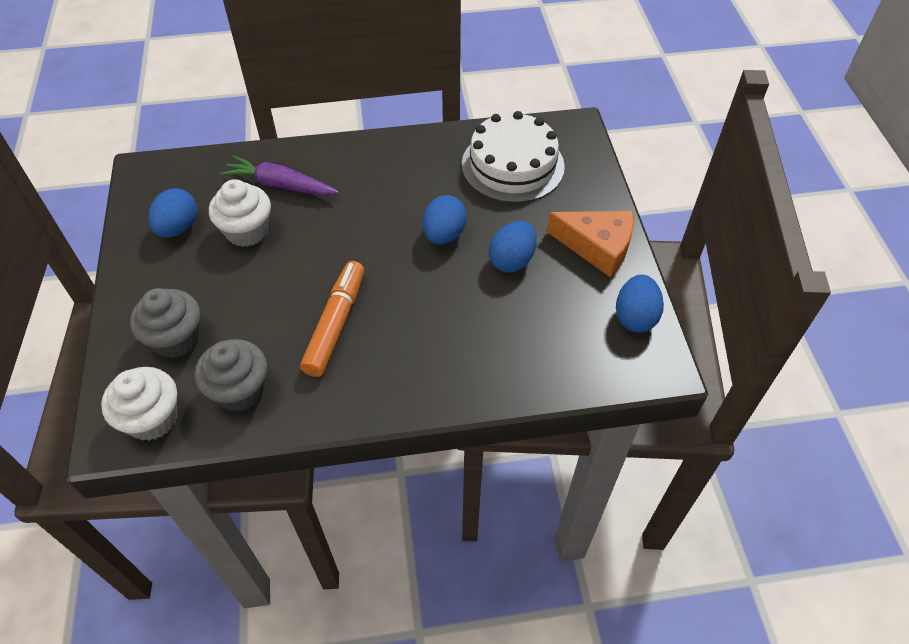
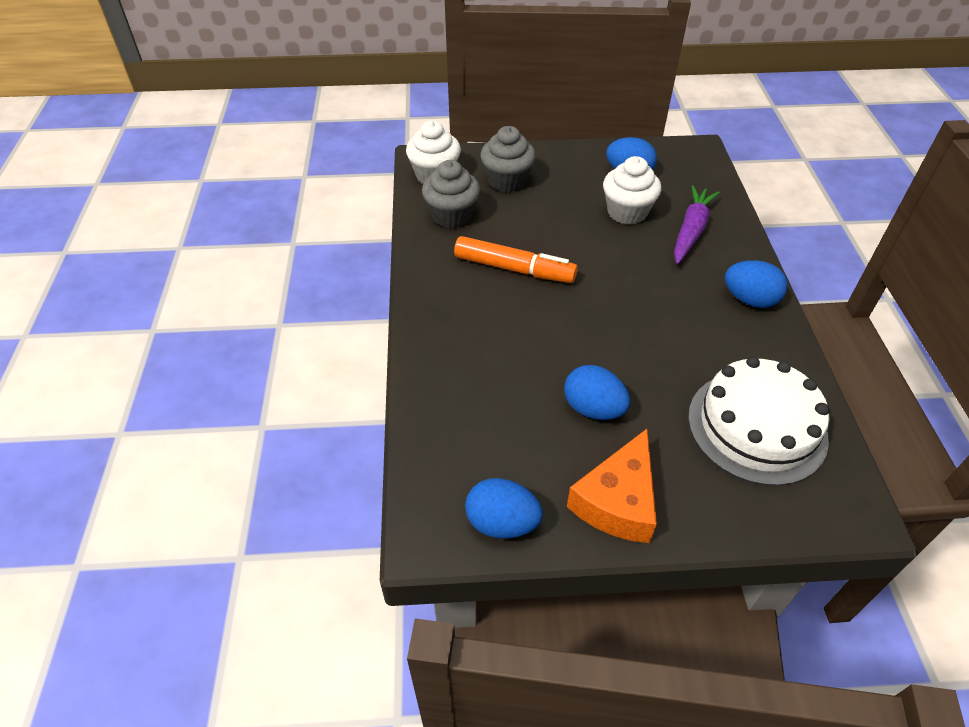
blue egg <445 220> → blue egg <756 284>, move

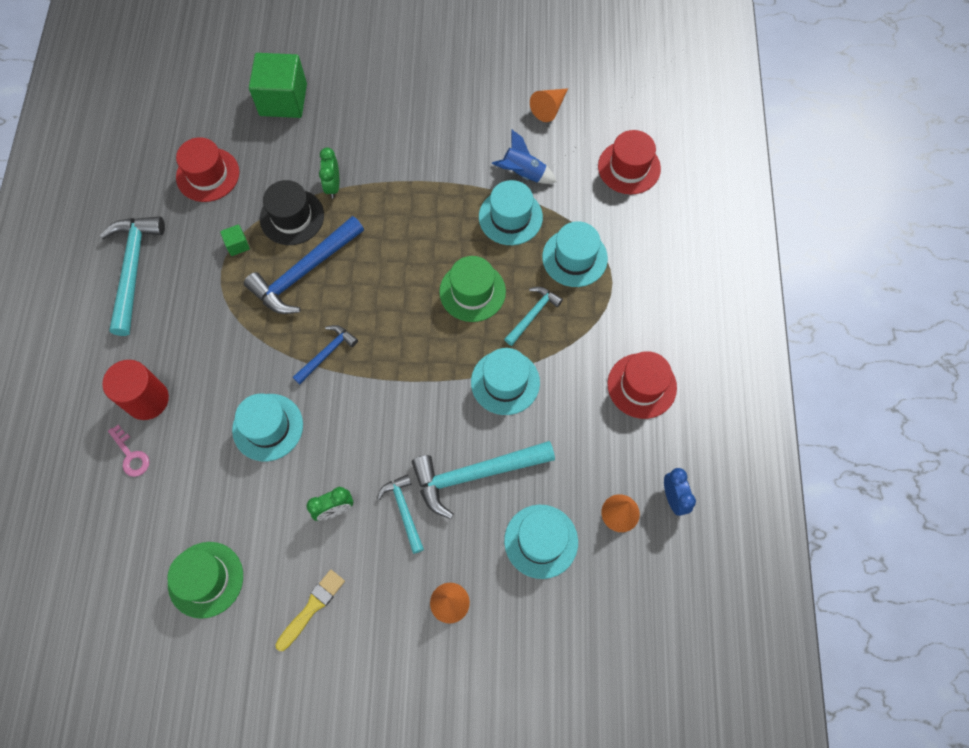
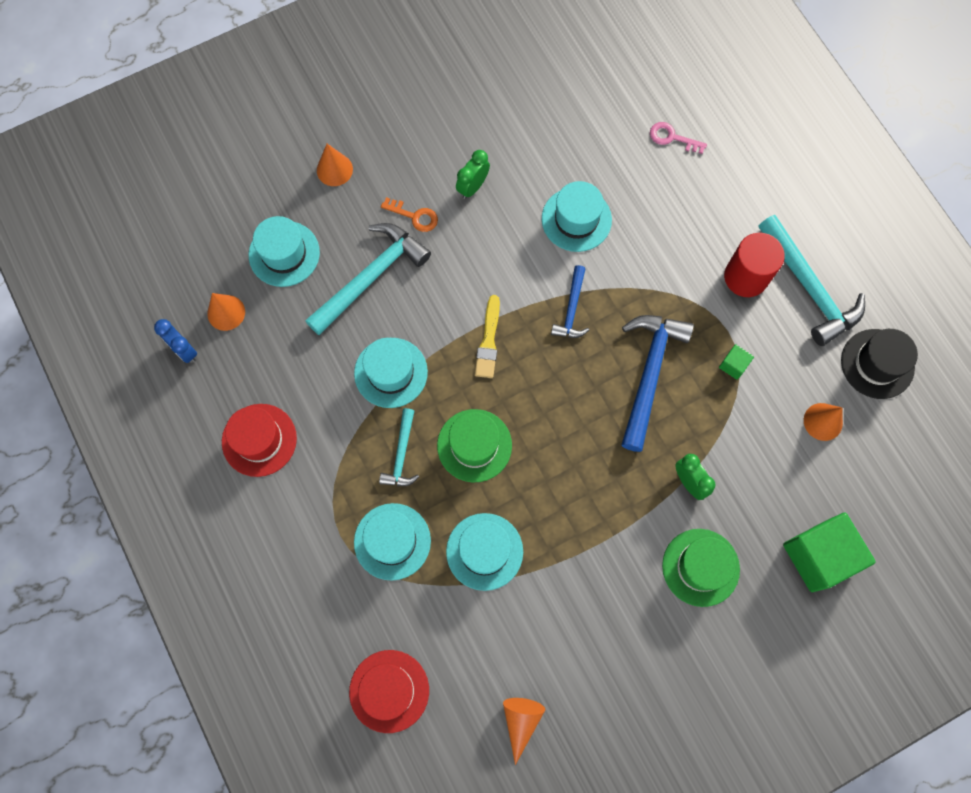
red cylinder <135 390> → red cylinder <754 265>, move
green hat <205 580> → green hat <701 568>, move
red hat <207 169> → orange cone <823 422>
black hat <292 212> → black hat <879 364>, move
yellow brush <310 610> → yellow brush <487 336>, move
turquoise hammer <400 514> → orange key <409 214>
blue rocket <524 156> → -

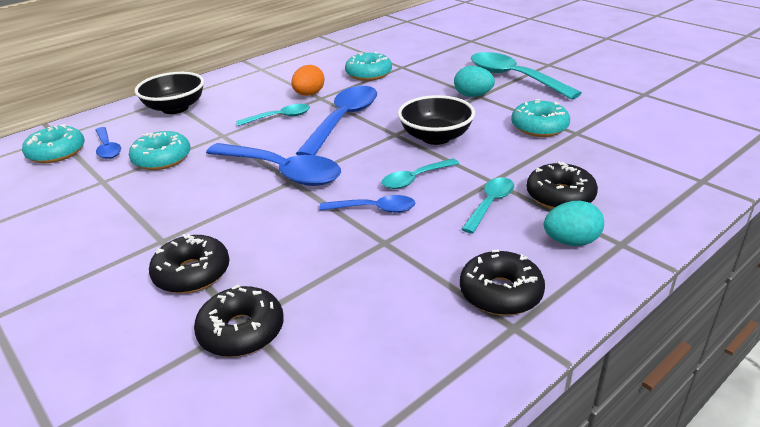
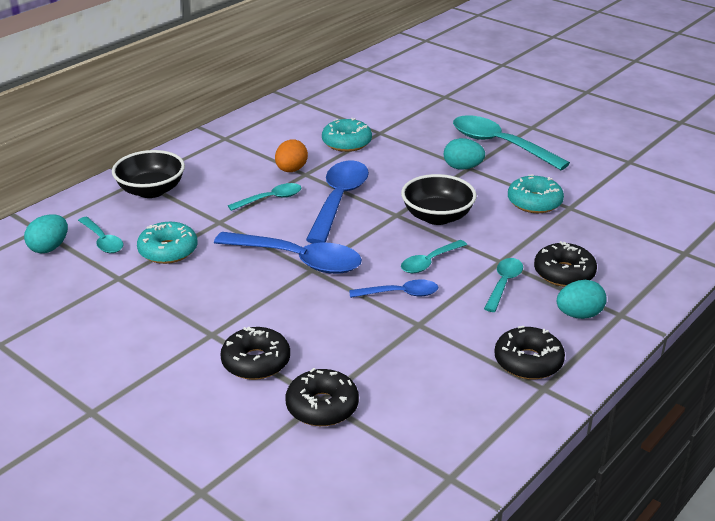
turquoise donut <53 143> → turquoise egg <46 233>
blue spoon <108 143> → turquoise spoon <100 235>

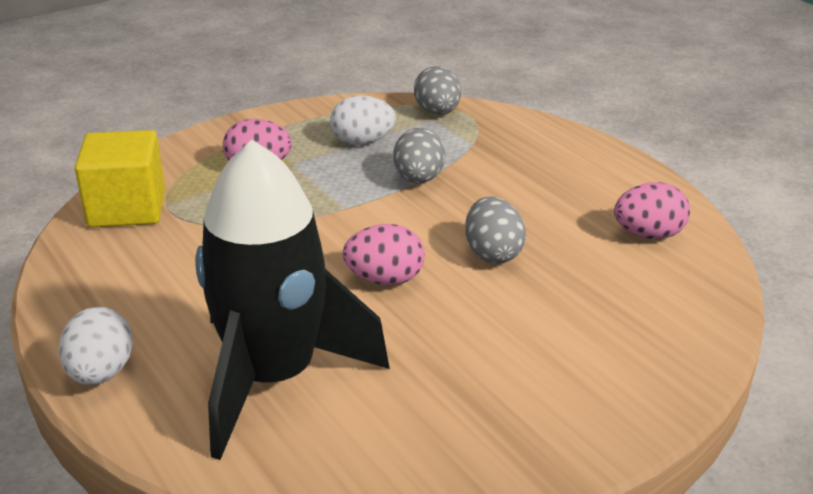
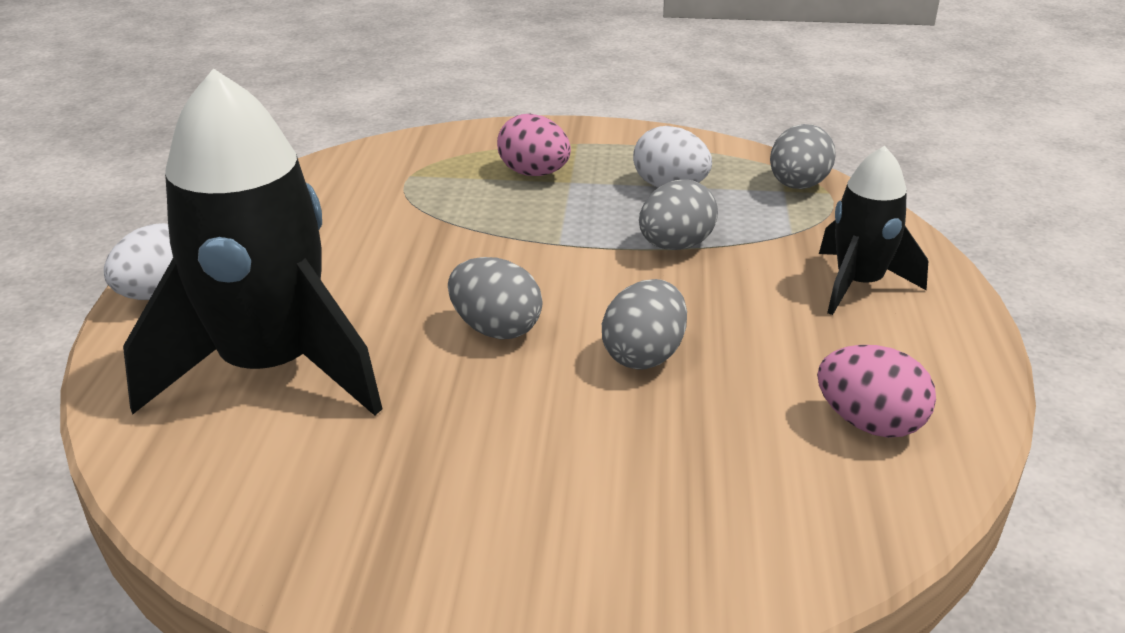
yellow cube <120 178> → -
pink egg <383 254> → grey egg <495 298>
- → black rocket <873 230>

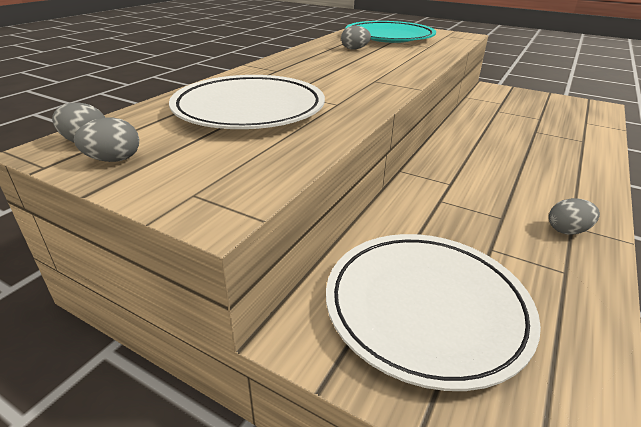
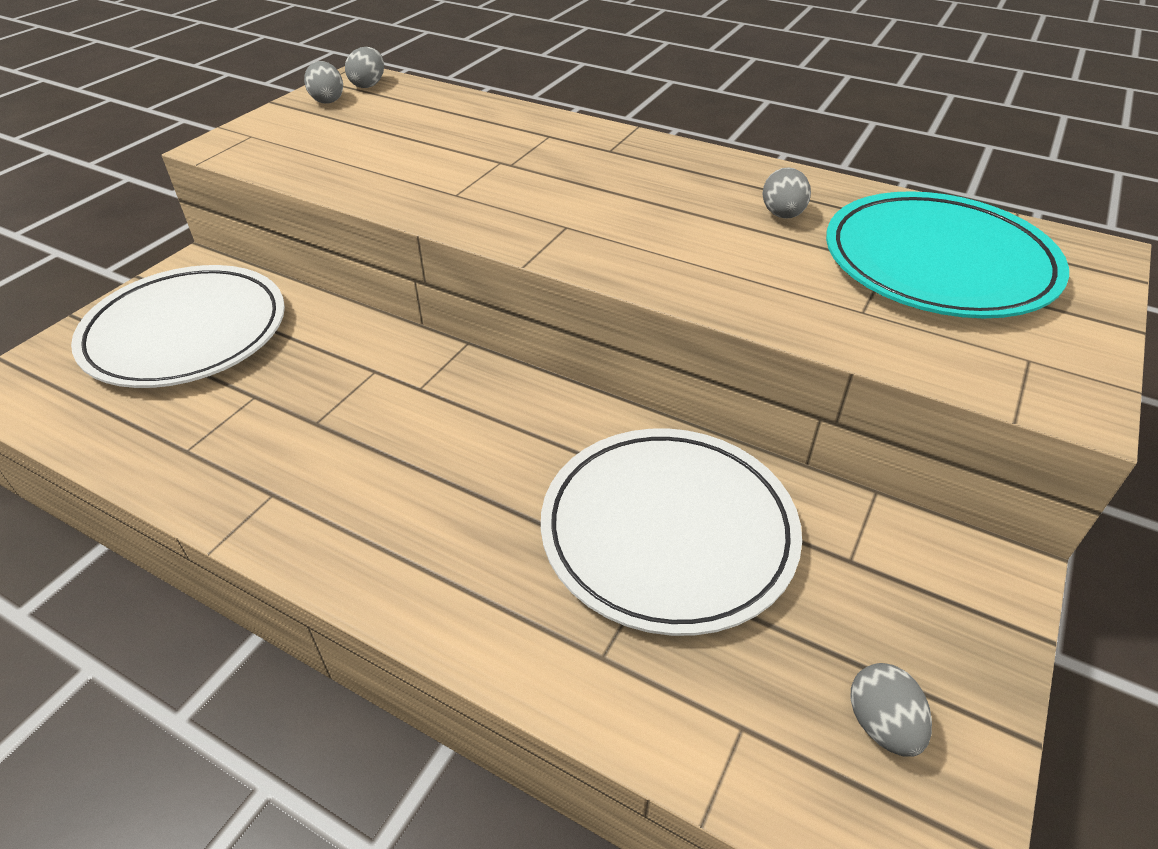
white plate <247 102> → white plate <671 532>, move
grey egg <574 216> → grey egg <891 710>, move

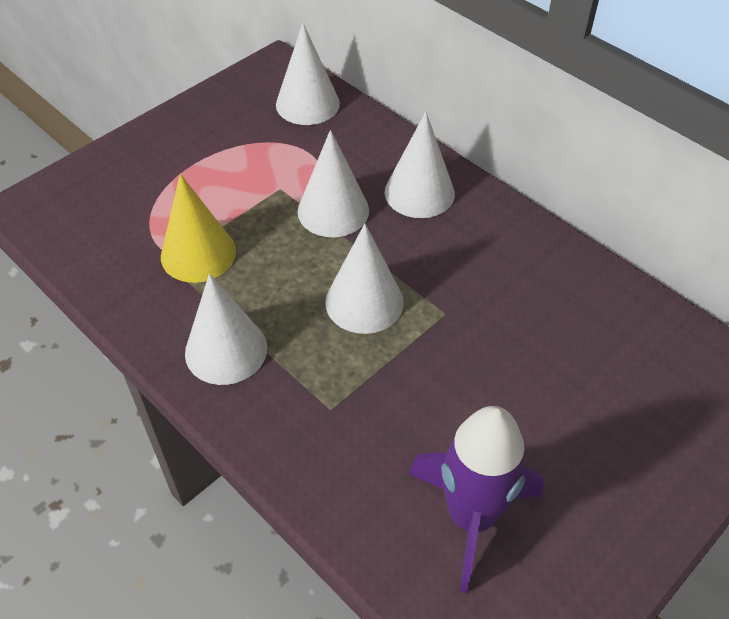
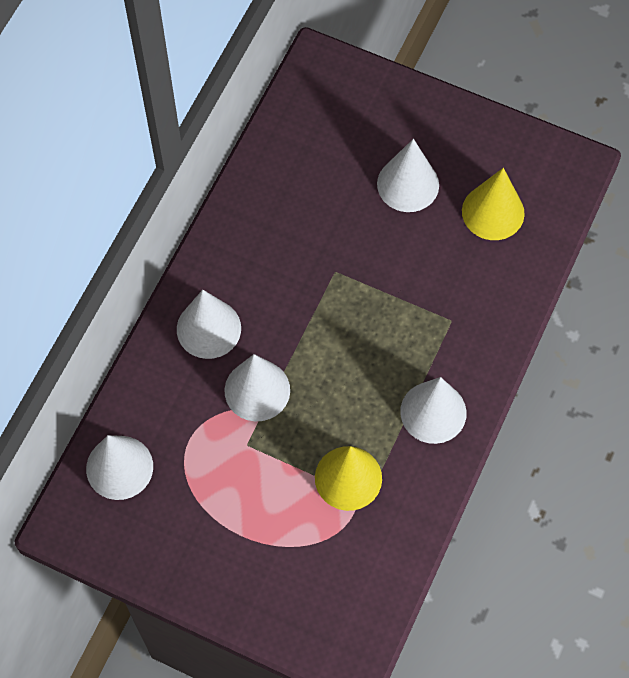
white cone <364 279> → white cone <408 175>, move
purple rocket <476 499> → yellow cone <493 204>

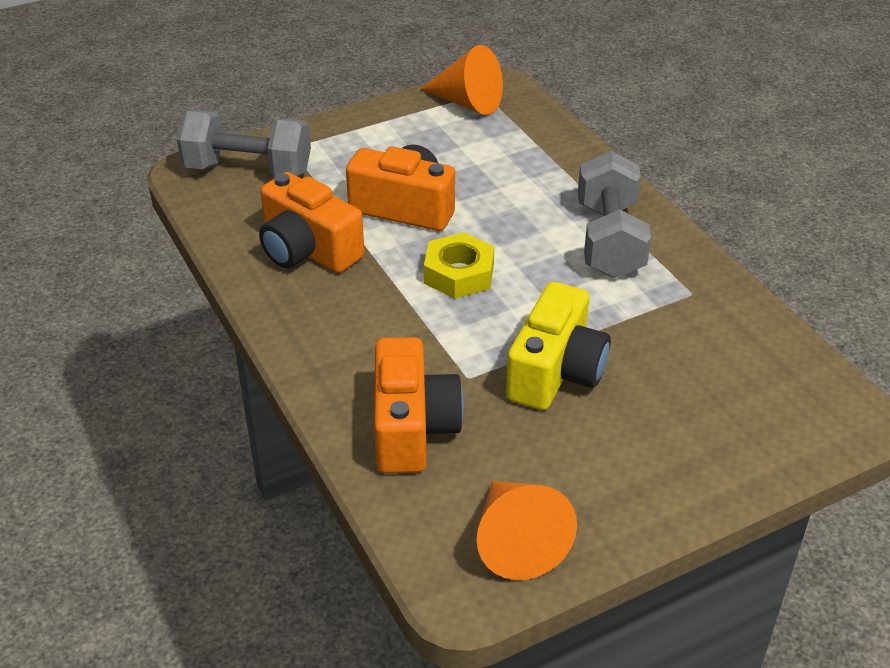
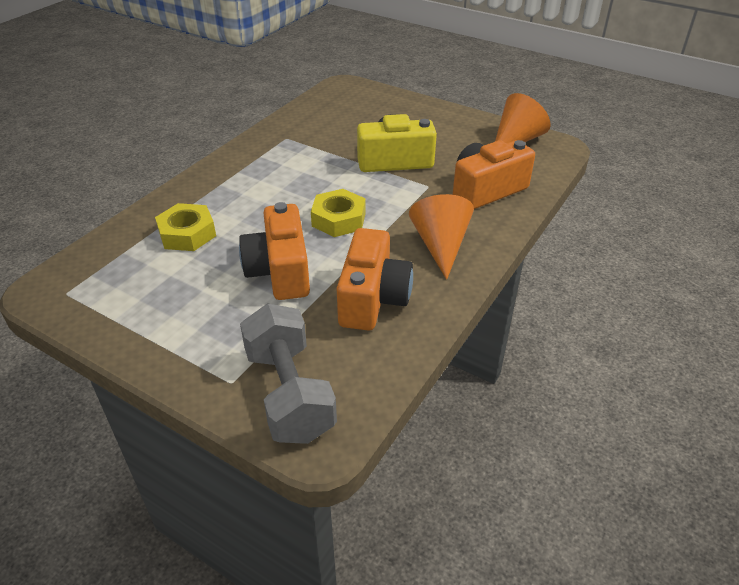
orange cone <462 80> → orange cone <441 237>, move
grey dumbbell <614 214> → -
- → yellow nut <185 227>

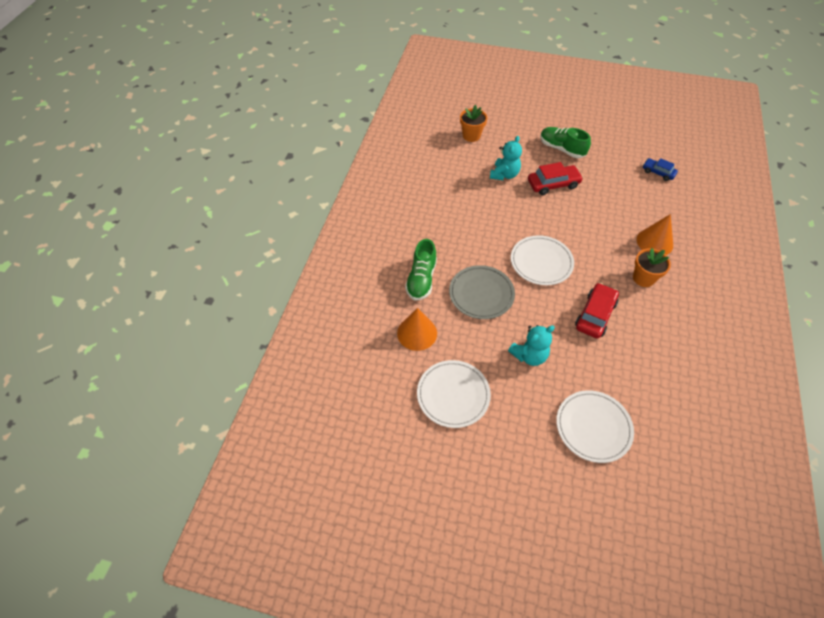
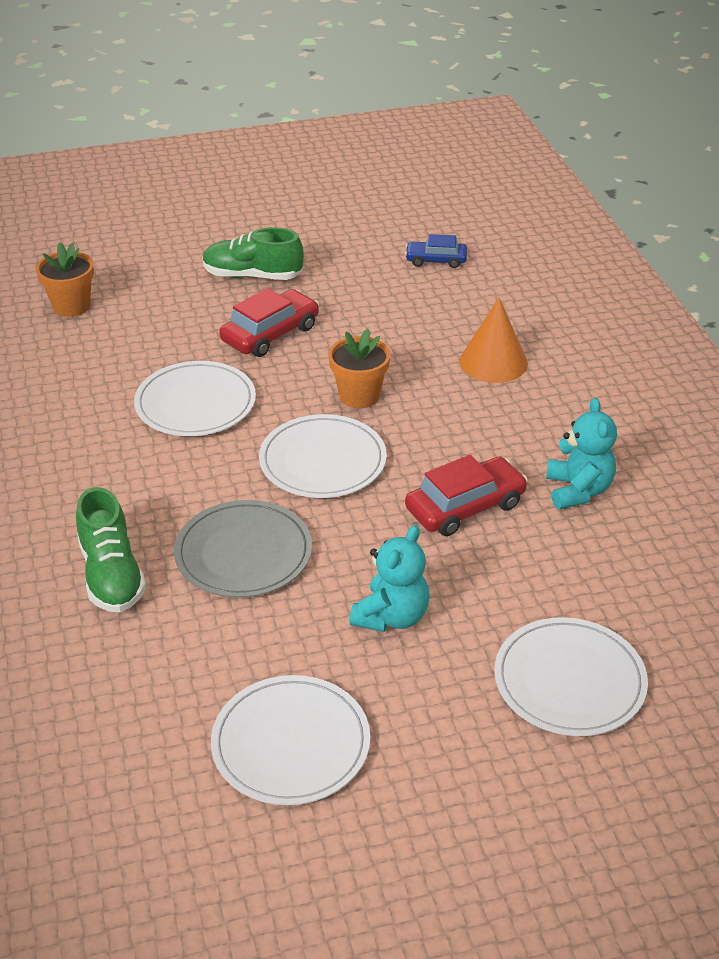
orange cone <417 329> → -
turquoise teddy bear <506 158> → turquoise teddy bear <581 454>, move
red car <597 311> → red car <466 495>, 60 degrees clockwise
orange flower pot <652 267> → orange flower pot <359 368>, move
- → white plate <195 398>

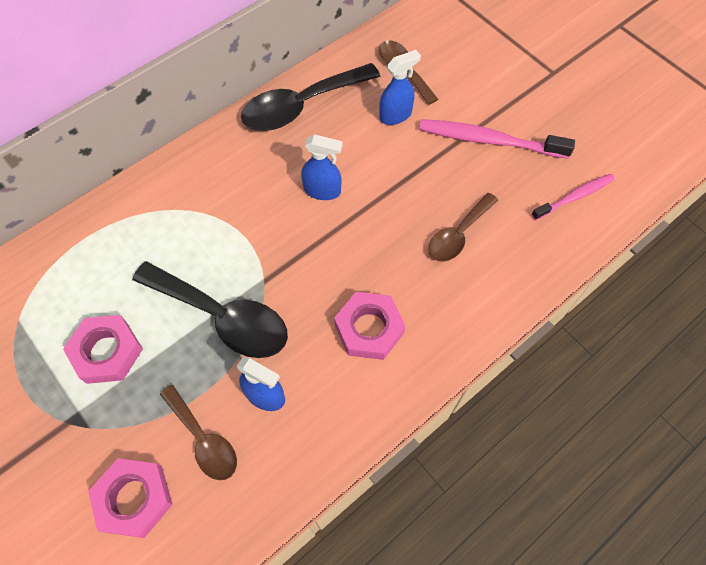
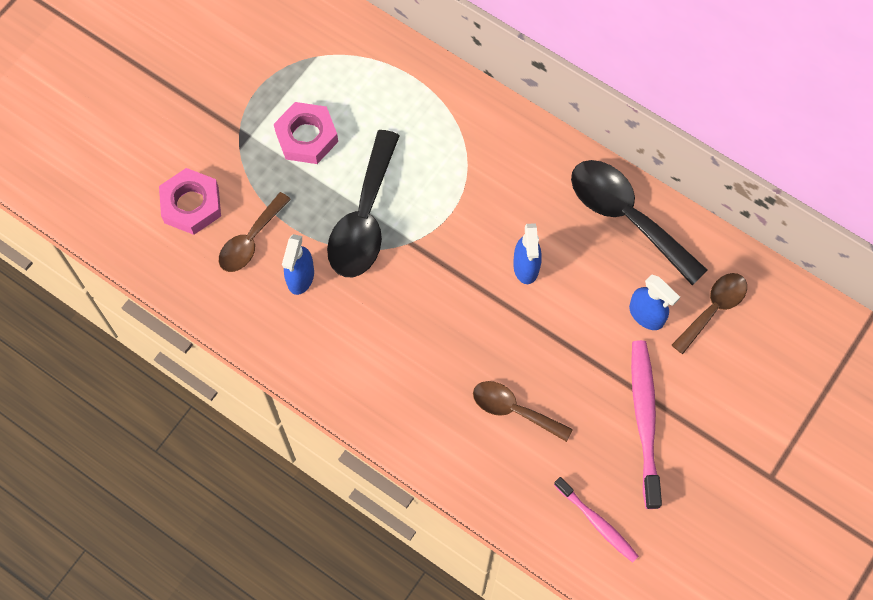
pink nut <370 326> → -

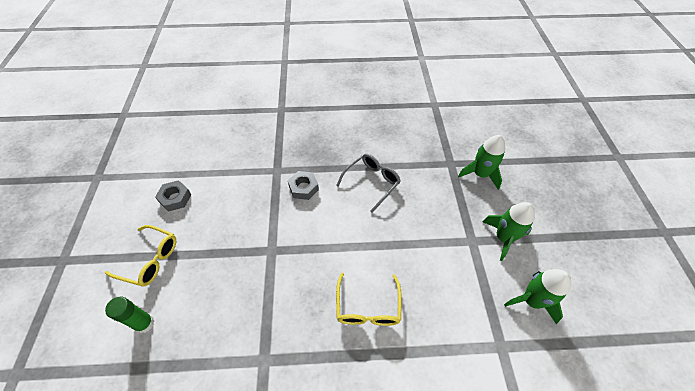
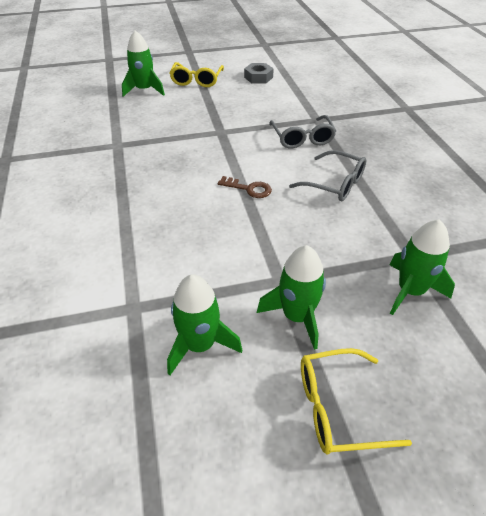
green glue stick <129 314> → green rocket <143 63>
grey nut <303 185> → grey glasses <302 131>
yellow glasses <368 299> → yellow glasses <356 401>, move
- → brown key <245 187>

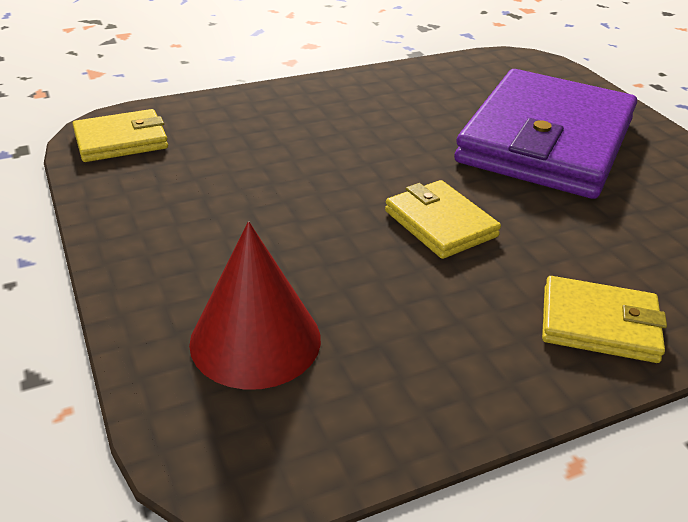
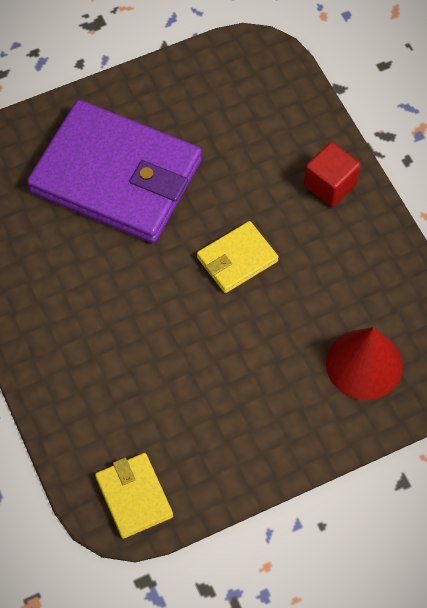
yellow wallet <604 319> → red cube <332 174>

